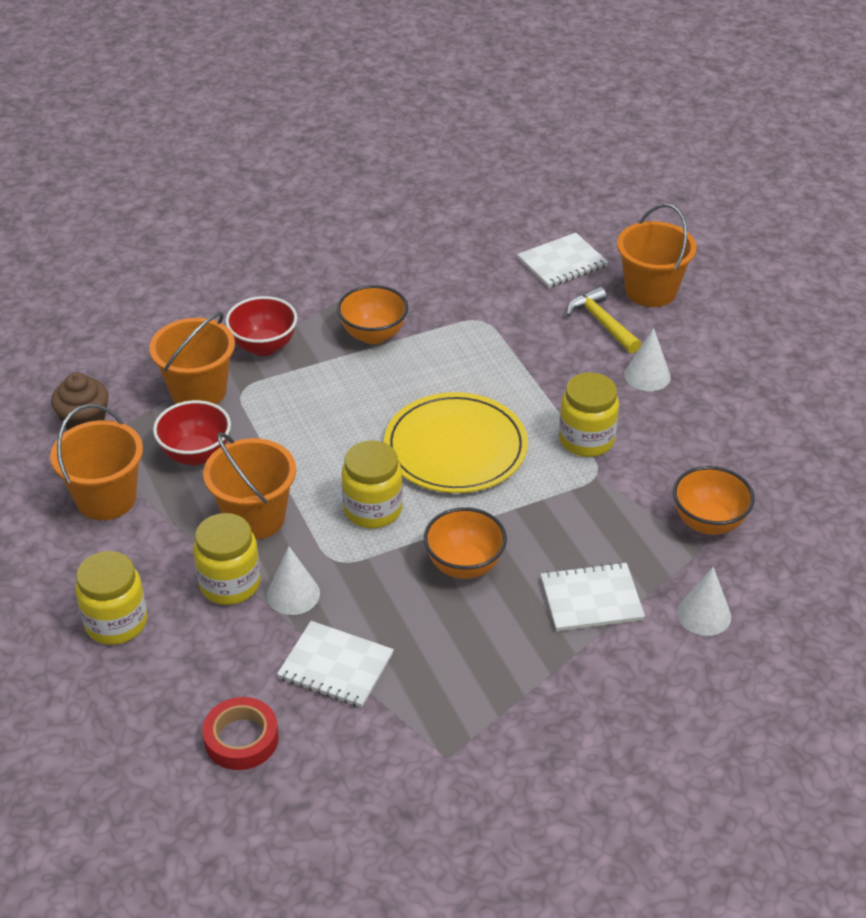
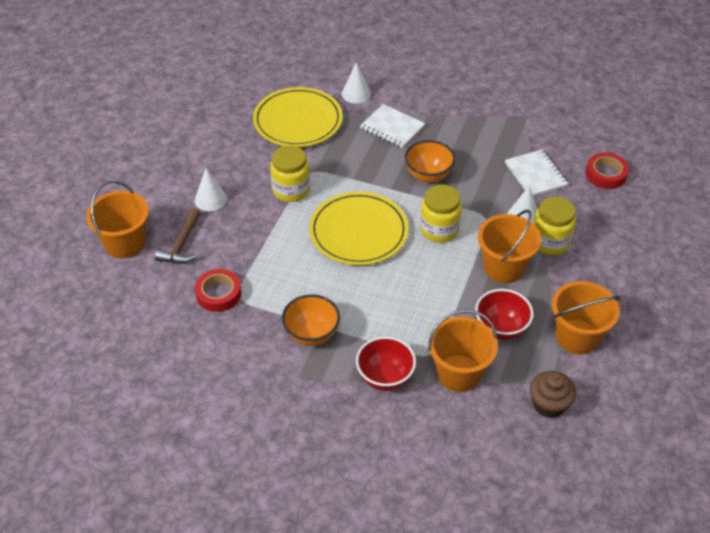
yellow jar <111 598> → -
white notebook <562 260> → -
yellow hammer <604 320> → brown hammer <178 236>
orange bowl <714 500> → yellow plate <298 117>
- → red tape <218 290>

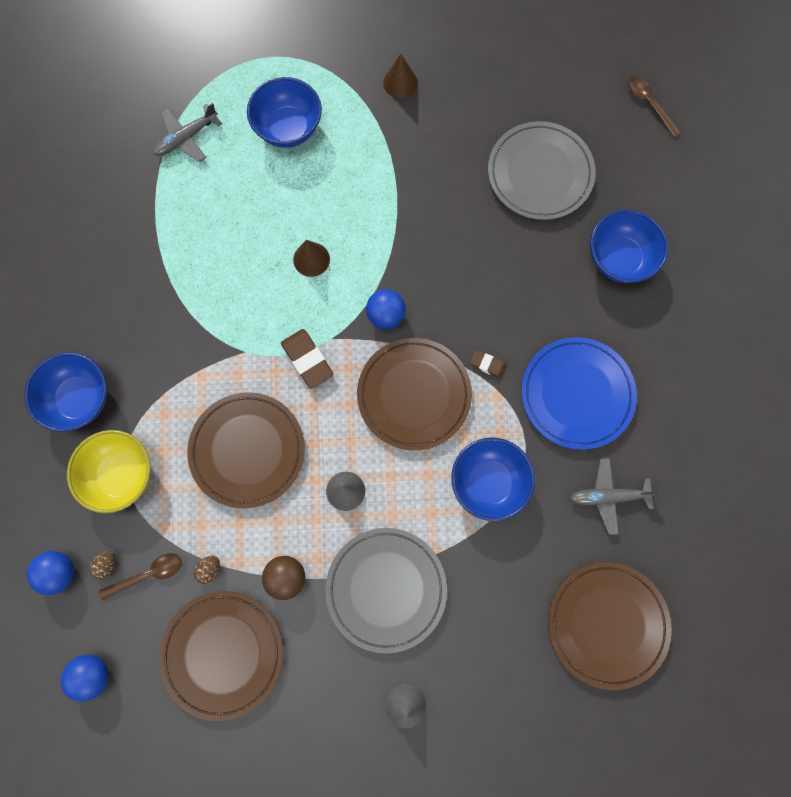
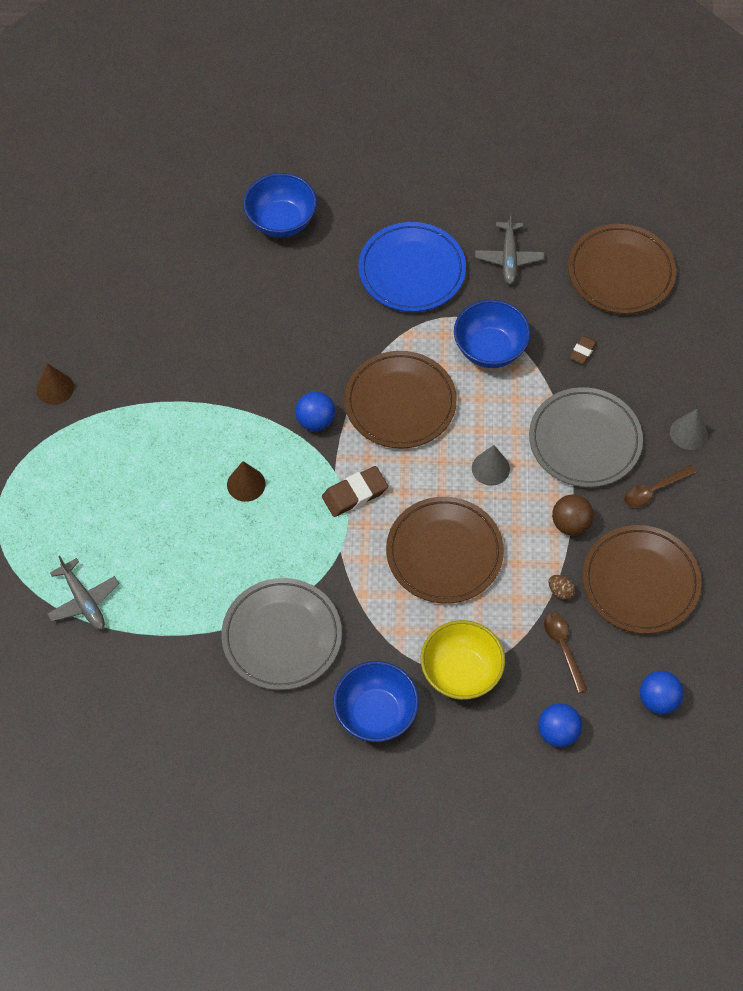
brown egg <102 565> → -
blue bowl <284 112> → -
brown eraser <488 364> → brown eraser <583 350>, move
grey plate <542 170> → grey plate <281 634>, move
brown spoon <654 106> → brown spoon <660 486>, move

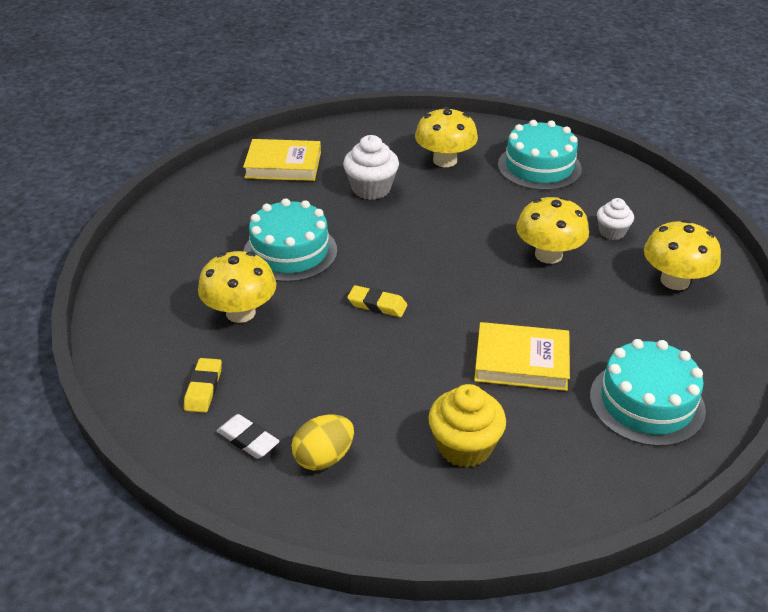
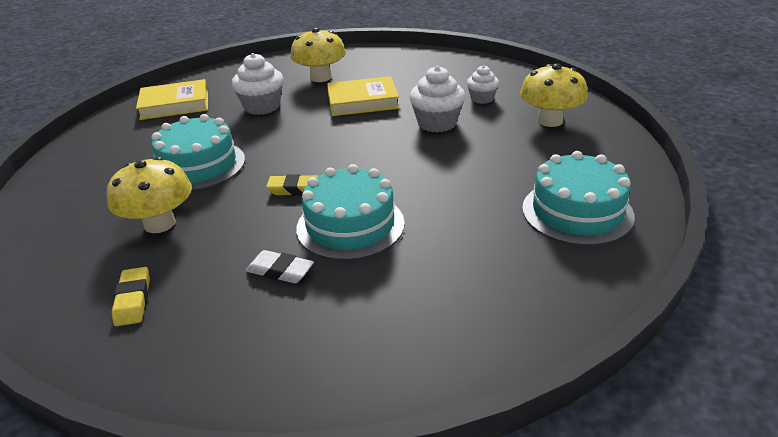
white eraser <248 436> → white eraser <280 266>, move
yellow egg <322 443> → -
yellow cupcake <467 426> → -
yellow book <522 356> → yellow book <363 96>, move
turquoise cake <540 155> → turquoise cake <350 212>, move
yellow mushroom <552 230> → white cupcake <437 99>

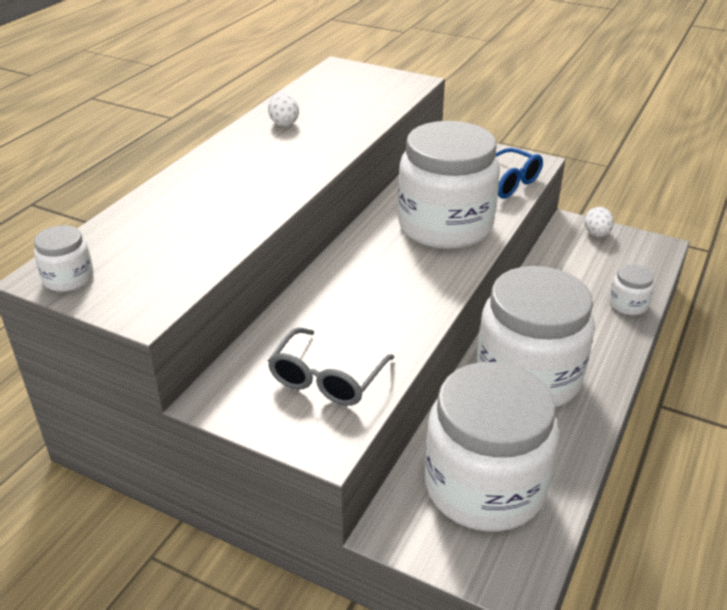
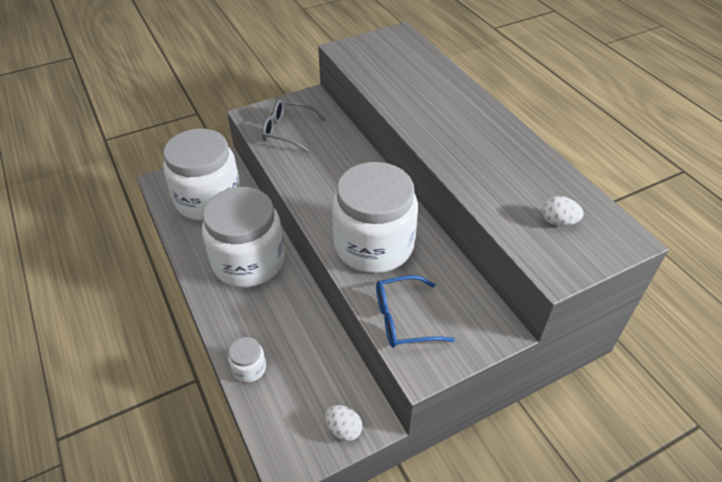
white jar <64 258> → -
white egg <283 109> → white egg <562 211>, move
grey glasses <331 367> → grey glasses <293 125>, 45 degrees counterclockwise

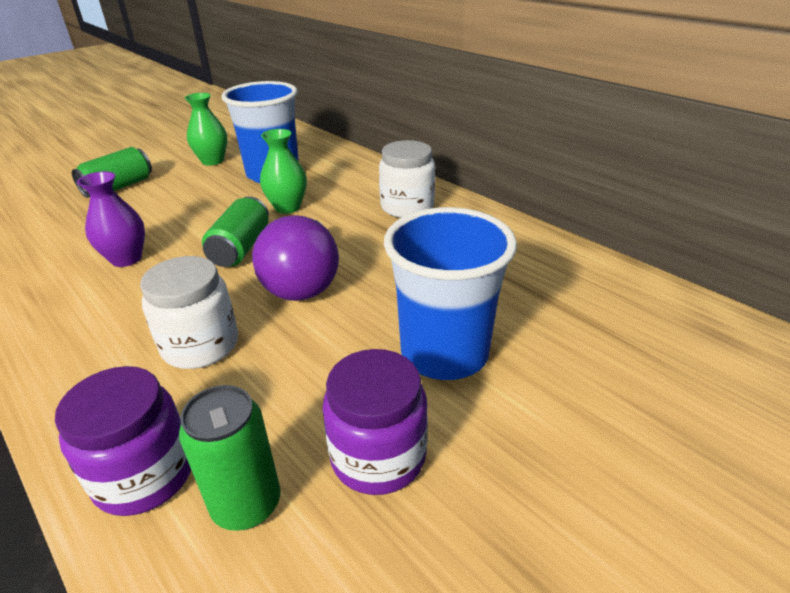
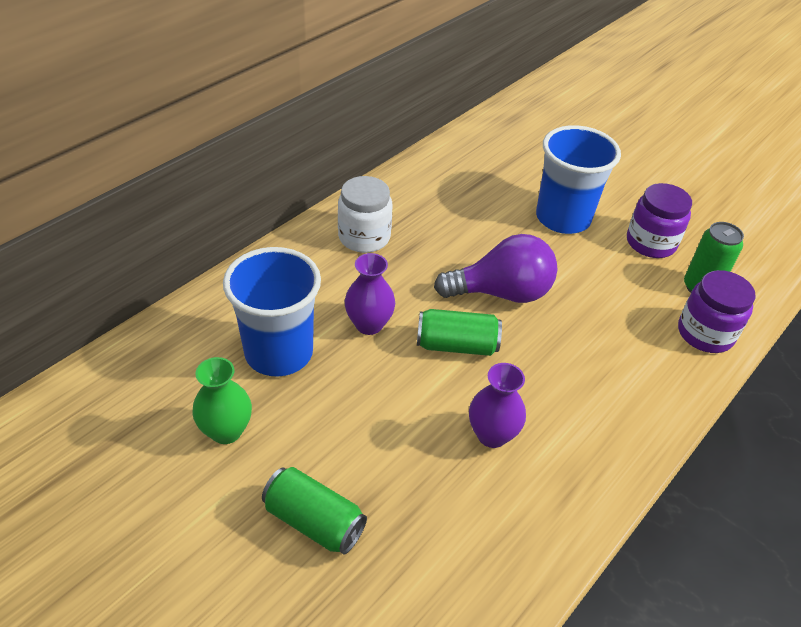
white jar <189 312> → -
green vase <283 171> → purple vase <369 294>

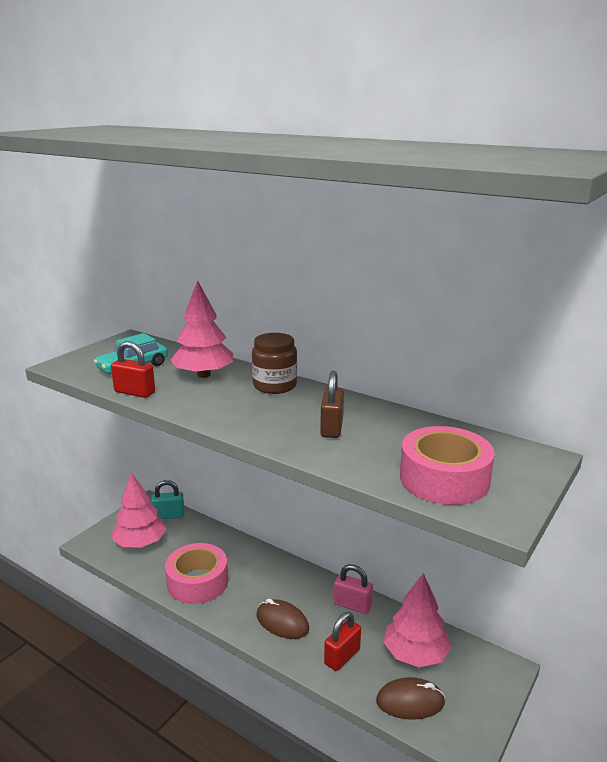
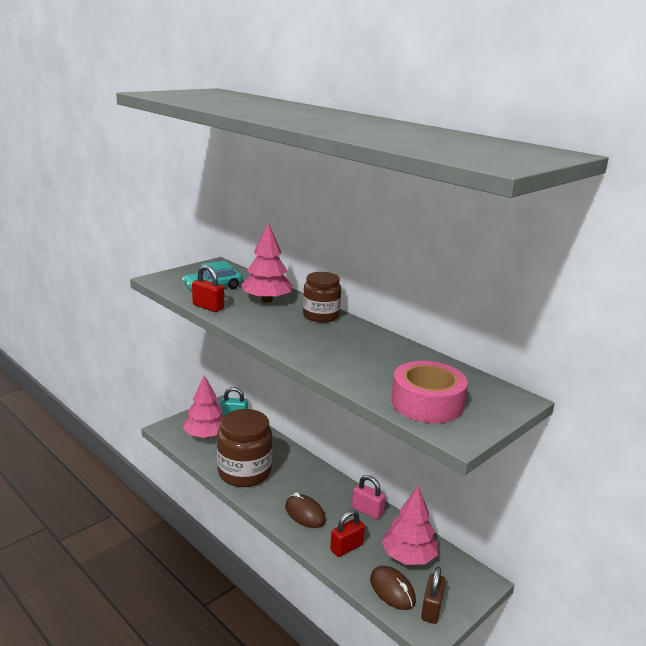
pink tape <196 573> → brown jar <244 448>
brown padlock <332 404> → brown padlock <433 595>, move
brown mouse <410 698> → brown mouse <393 588>, 45 degrees clockwise

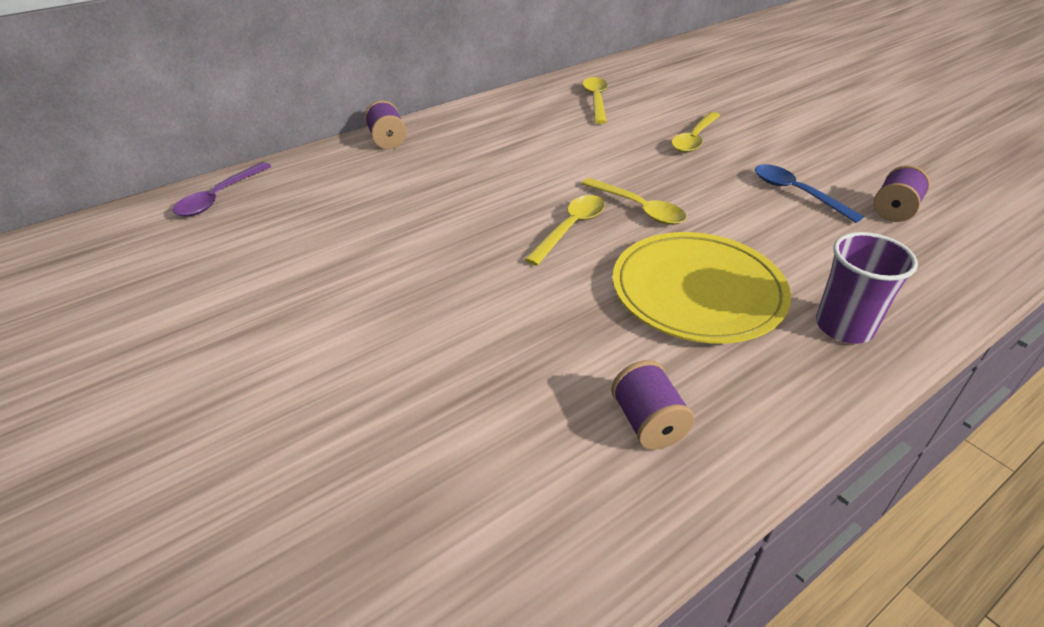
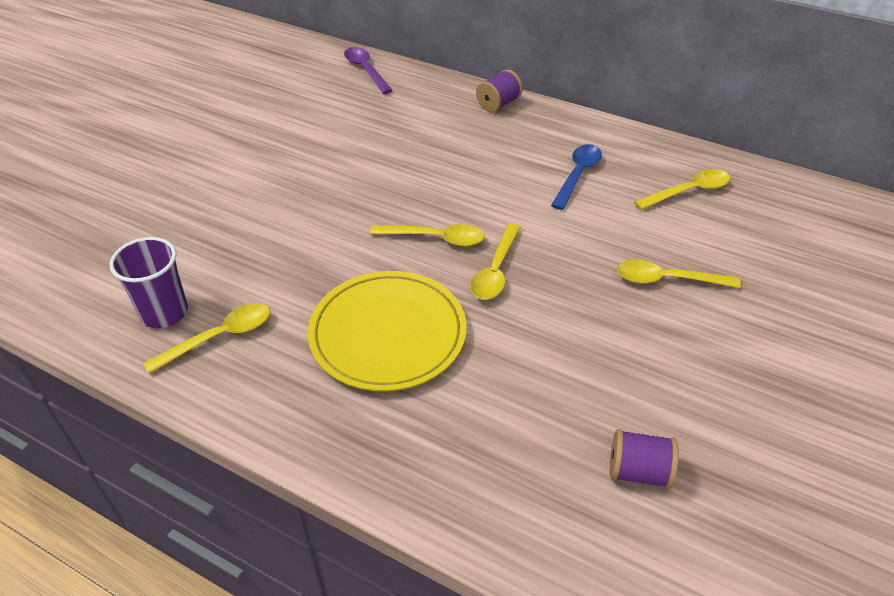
purple spoon <222 189> → purple spoon <368 70>, 60 degrees clockwise
purple spool <652 405> → yellow spoon <206 338>
blue spoon <809 193> → blue spoon <576 177>, move
purple cup <867 288> → purple cup <149 282>, move

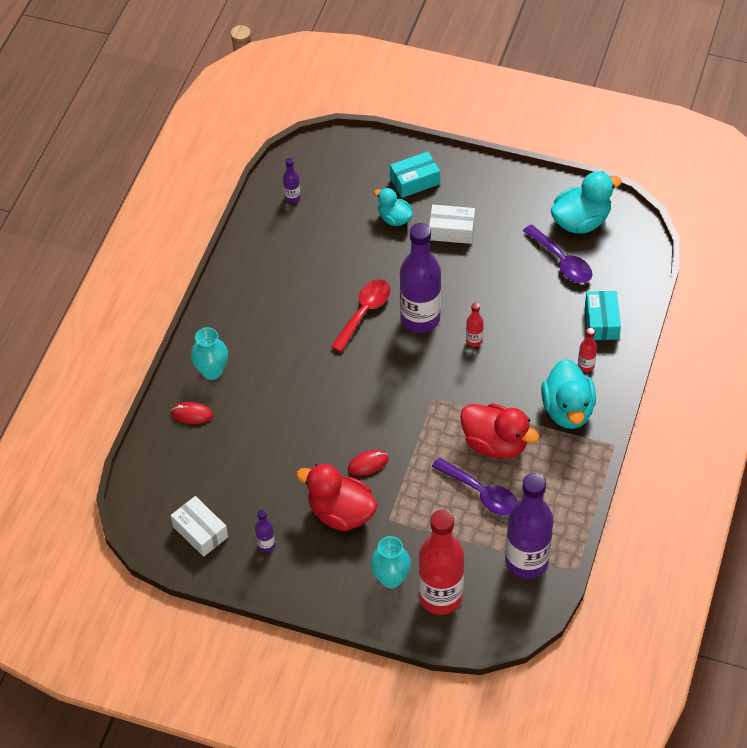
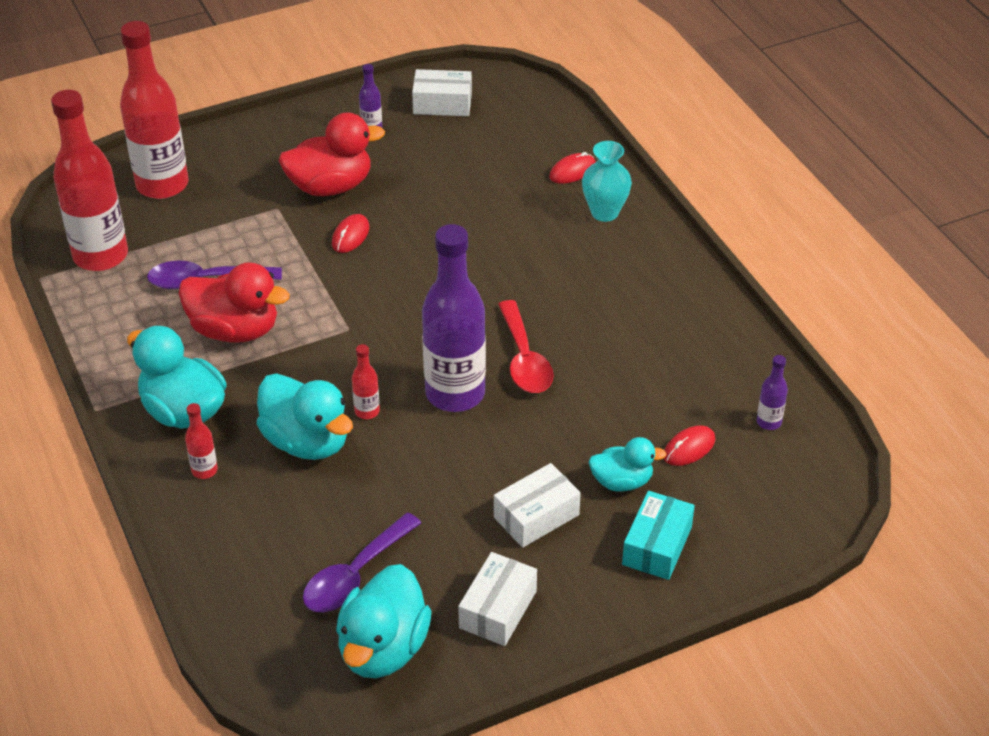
turquoise vase <391 562> → -
red duck <499 431> → red duck <234 302>, 150 degrees counterclockwise
purple bottle <529 526> → red bottle <89 180>
purple spoon <557 253> → purple spoon <362 562>, 60 degrees counterclockwise
turquoise box <603 315> → -
- → turquoise duck <305 416>
- → white box <497 599>
- → red mouse <689 445>

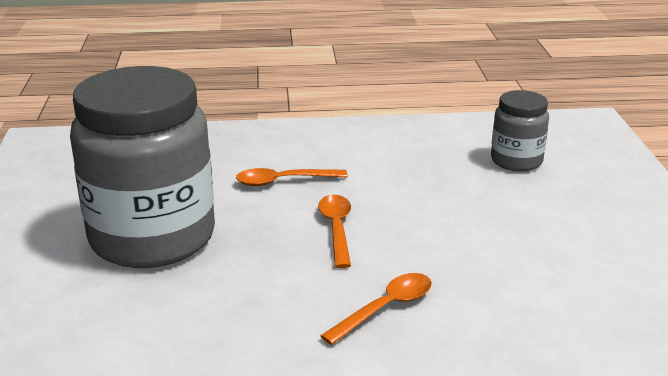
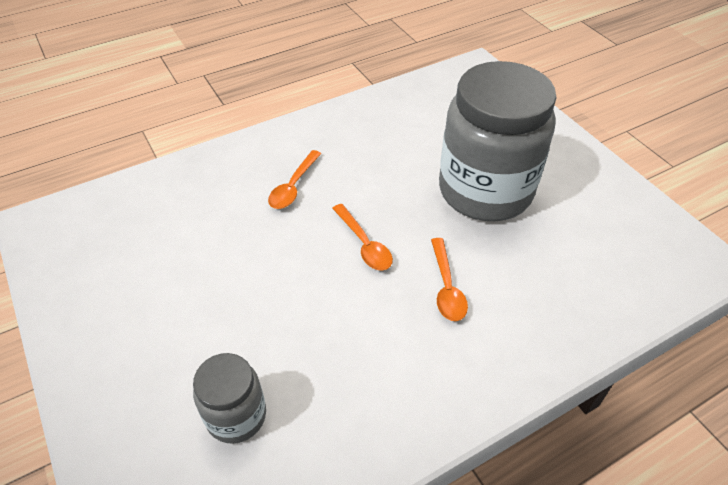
orange spoon <292 177> → orange spoon <449 279>, 120 degrees clockwise

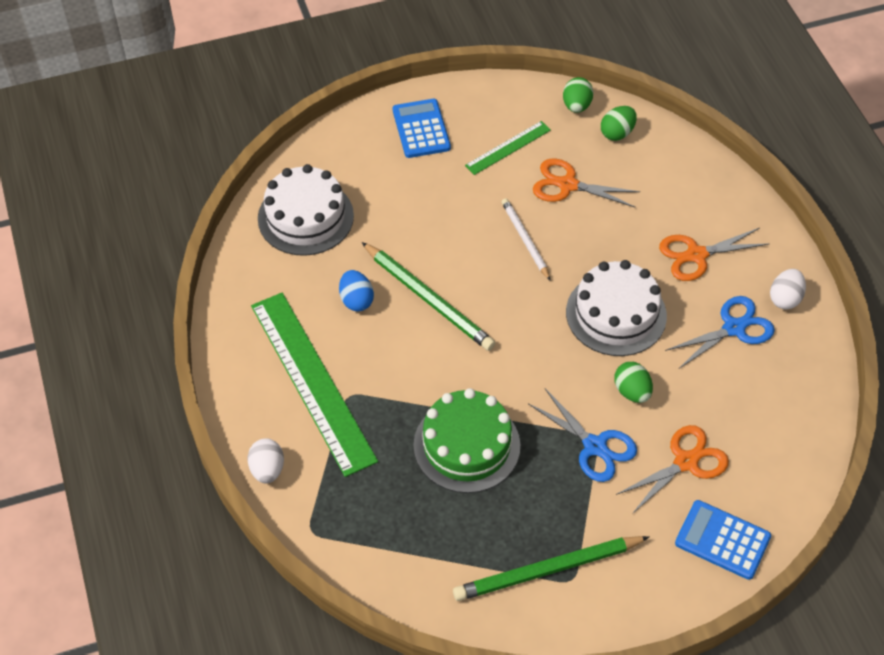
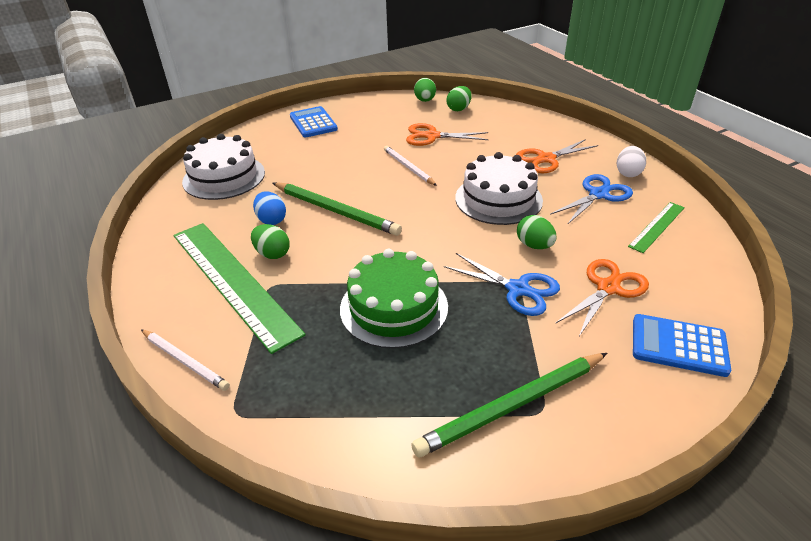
white egg <265 461> → white pencil <185 360>
green ruler <508 148> → green ruler <656 227>, move
- → green egg <270 241>

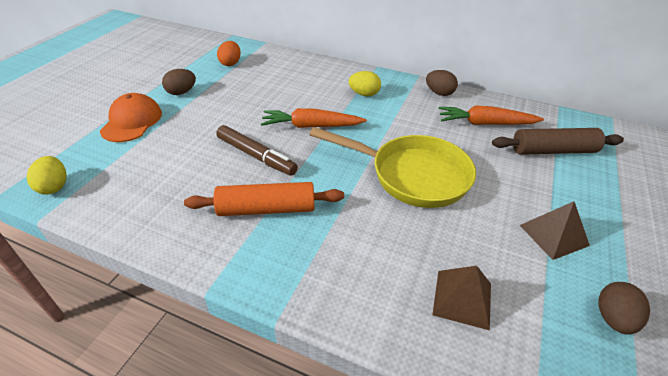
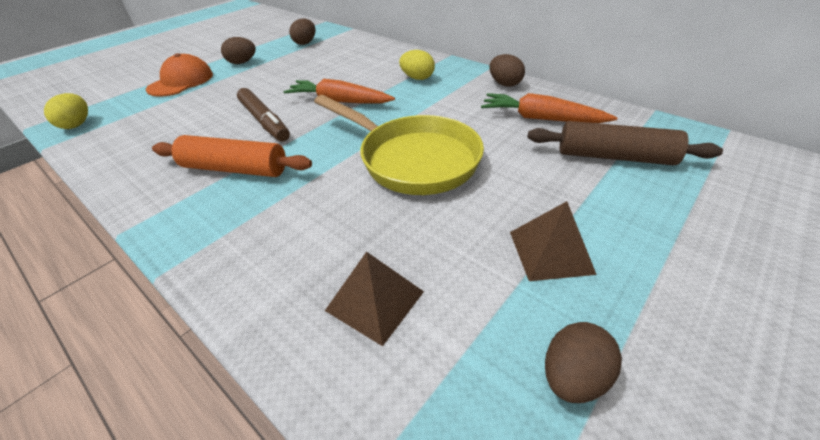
orange egg <229 53> → brown egg <302 32>

